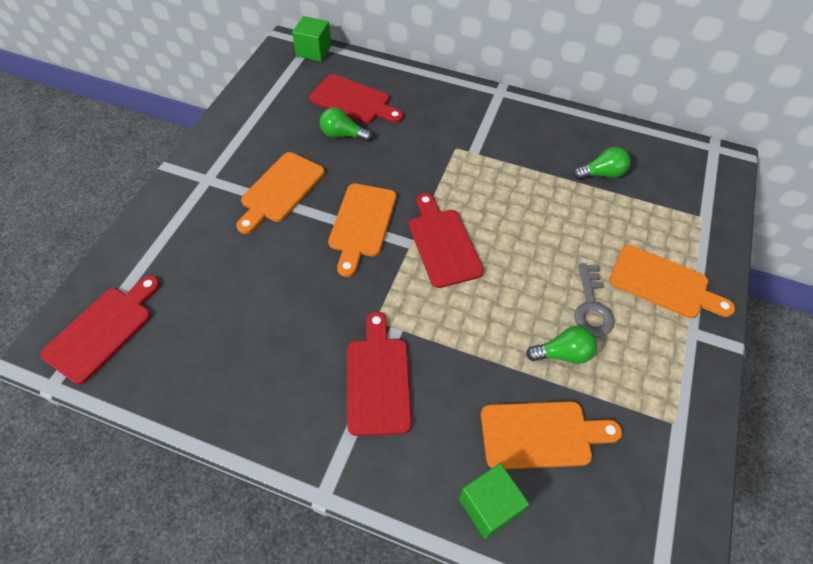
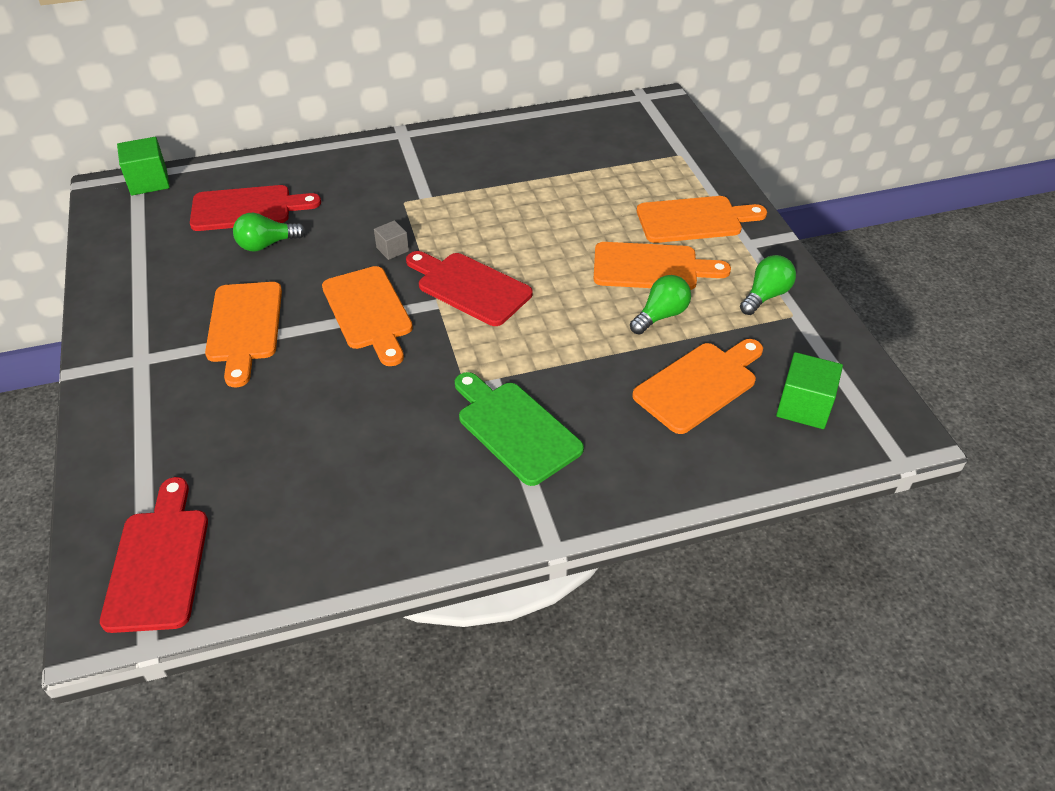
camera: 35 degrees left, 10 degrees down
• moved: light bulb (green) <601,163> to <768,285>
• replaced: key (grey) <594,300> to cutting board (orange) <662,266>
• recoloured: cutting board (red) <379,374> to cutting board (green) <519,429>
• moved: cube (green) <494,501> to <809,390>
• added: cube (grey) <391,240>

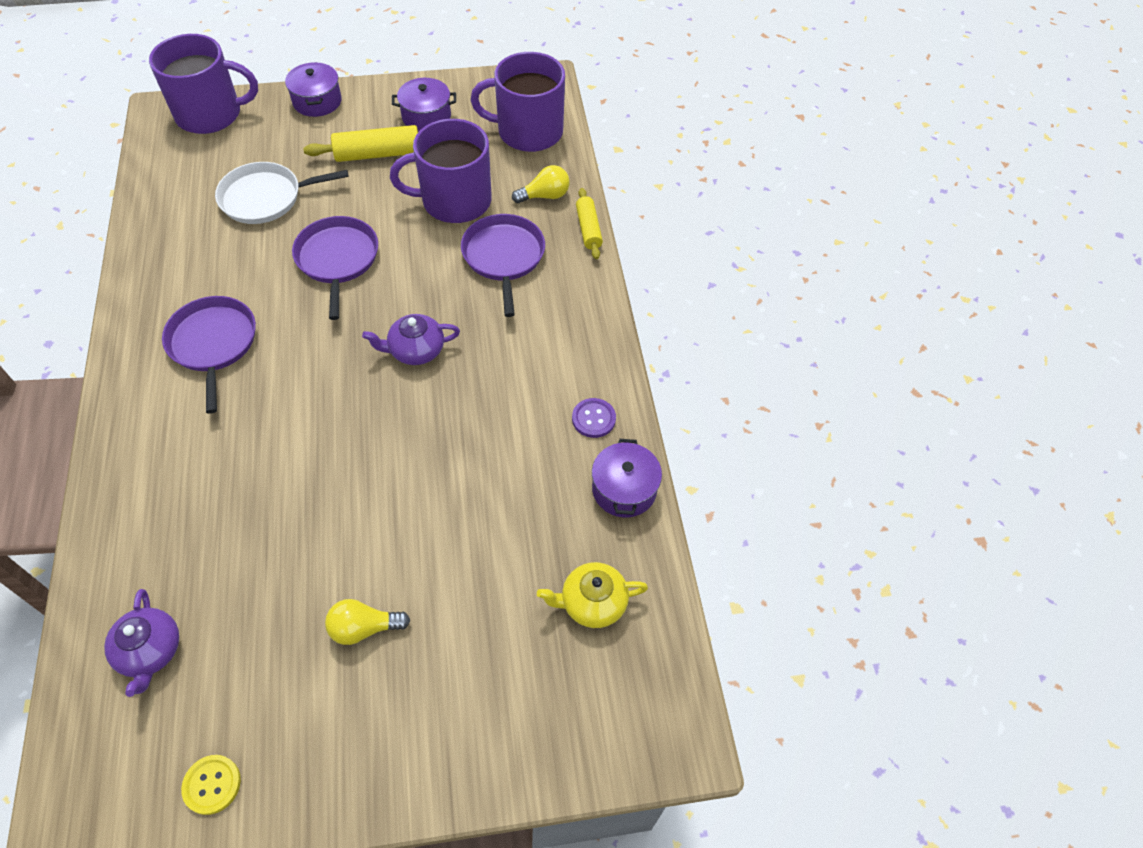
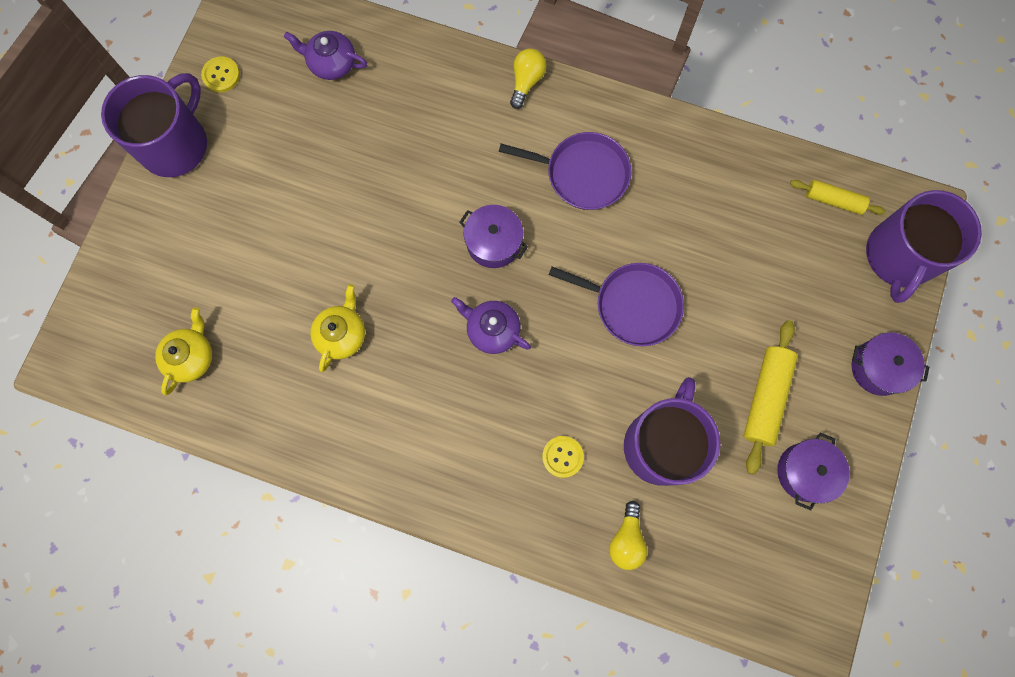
camera: 120 degrees right, 20 degrees up
• moved: mug (purple) <517,102> to <154,125>
• removed: pan (white) <282,193>
• moved: rolling pin (yellow) <589,223> to <838,197>
• replaced: pan (purple) <503,265> to button (yellow) <563,457>
• turned: teapot (purple) <411,339> = <491,325> 75 degrees counterclockwise
• removed: button (purple) <594,418>
• moved: pot (purple) <627,478> to <493,236>
• moved: light bulb (yellow) <367,622> to <528,79>
• added: teapot (yellow) <337,328>

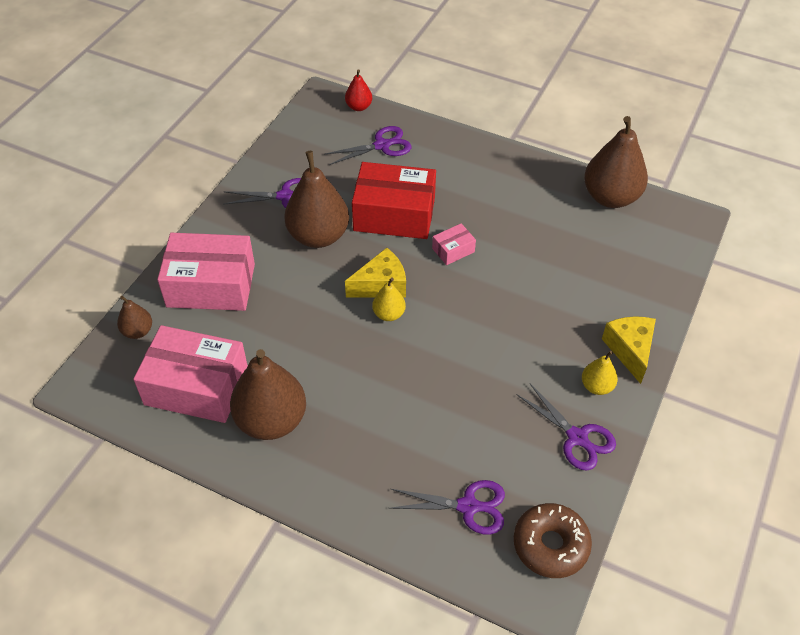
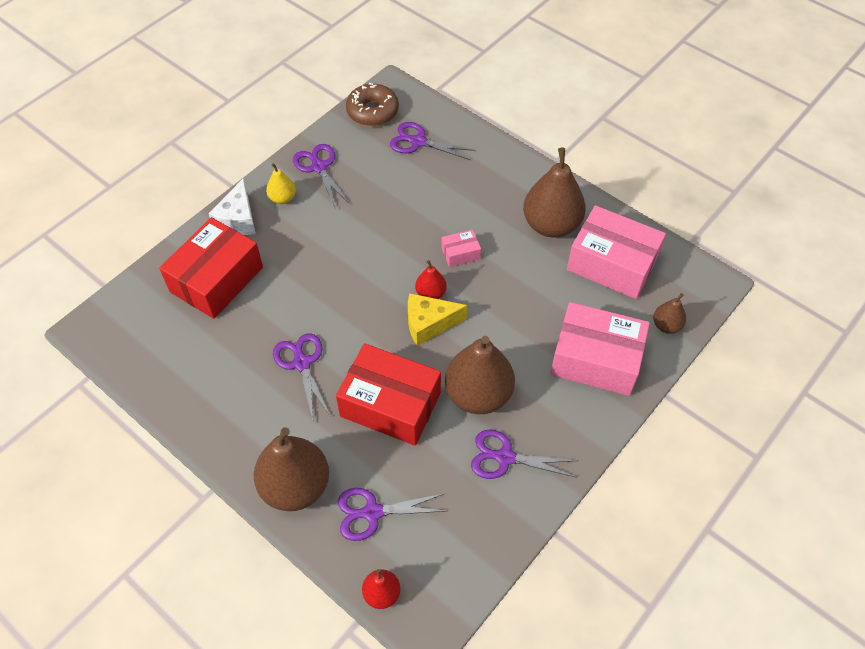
camera: 165 degrees left, 5 degrees up
• moved: pear (brown) <616,162> to <291,469>
• moved: box (pink) <454,244> to <461,248>
• recoloured: pear (yellow) <389,299> to pear (red) <431,279>
• recoloured: cheese (yellow) <629,350> to cheese (white) <232,206>
• added: box (red) <211,268>
• added: scissors (purple) <302,376>

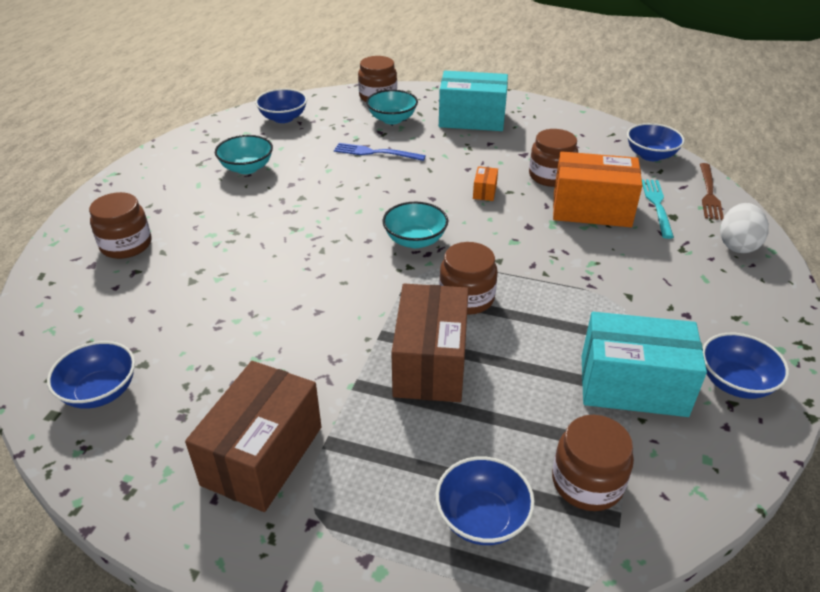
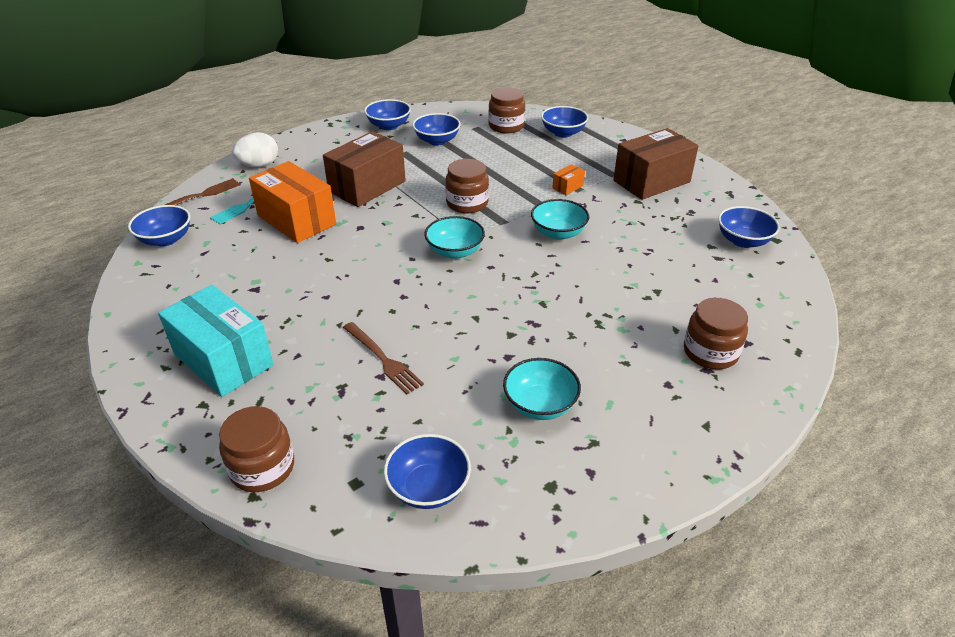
camera: 145 degrees left, 0 degrees up
• moved: bowl (turquoise) <392,107> to <560,219>
• removed: jar (brown) <553,158>
• recoloured: fork (blue) <380,152> to fork (brown) <383,358>
• moved: box (orange) <485,183> to <568,179>
• moved: box (brown) <430,343> to <364,169>
• replaced: box (turquoise) <644,364> to bowl (blue) <436,129>

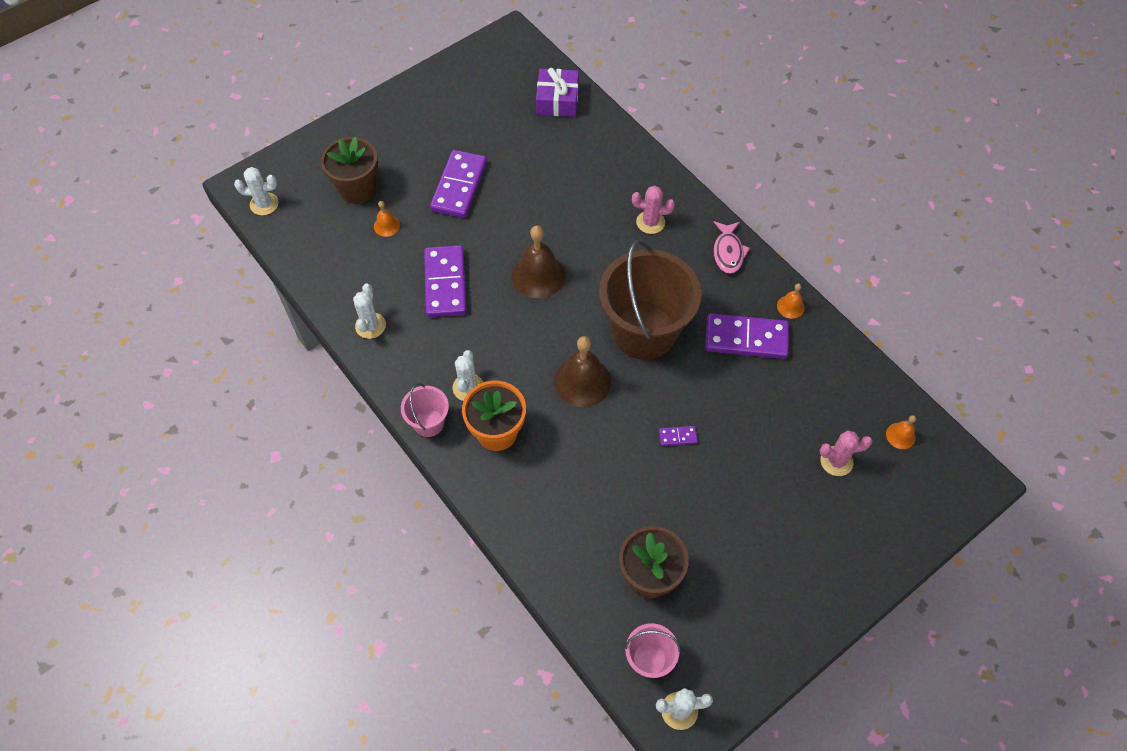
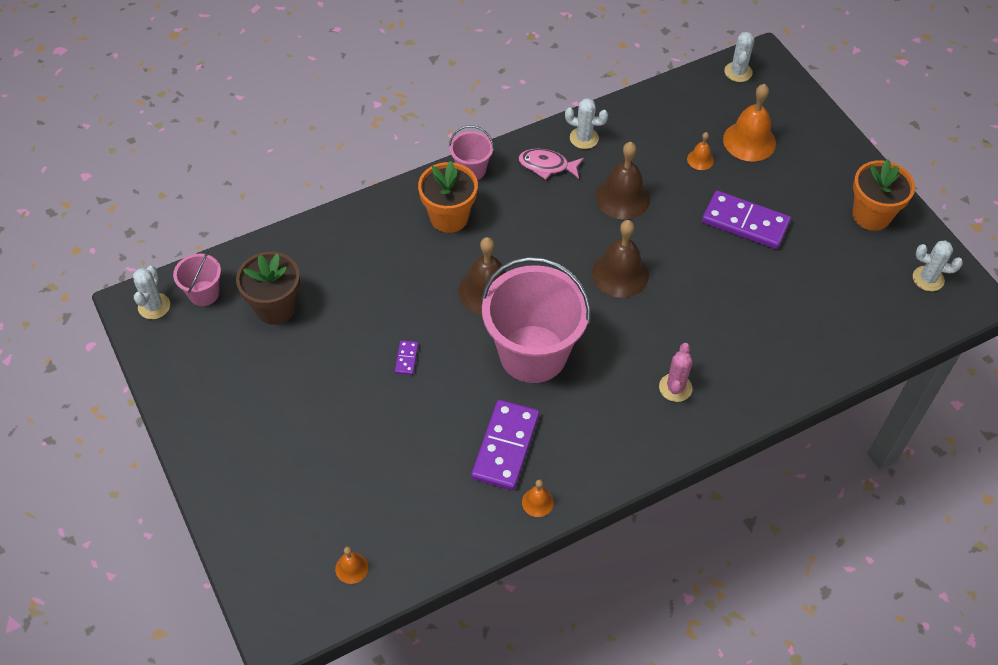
camera: 100 degrees right, 5 degrees down
• removed: gift (purple) <557,92>
• replaced: flower pot (brown) <349,170> to bell (orange) <749,123>
• moved: fish (pink) <732,247> to <551,164>
• recoloured: bucket (brown) <650,300> to bucket (pink) <536,320>
• replaced: domino (purple) <445,281> to bell (brown) <623,181>
• moved: cactus (white) <468,375> to <938,265>
• removed: cactus (pink) <846,453>
• added: flower pot (orange) <883,195>

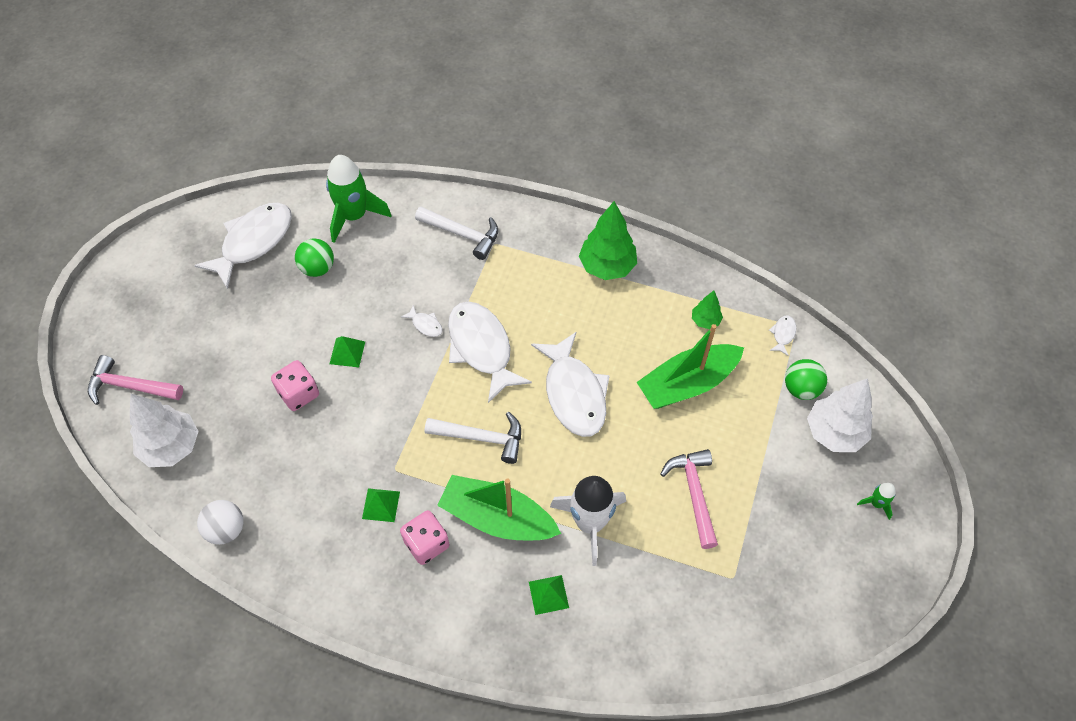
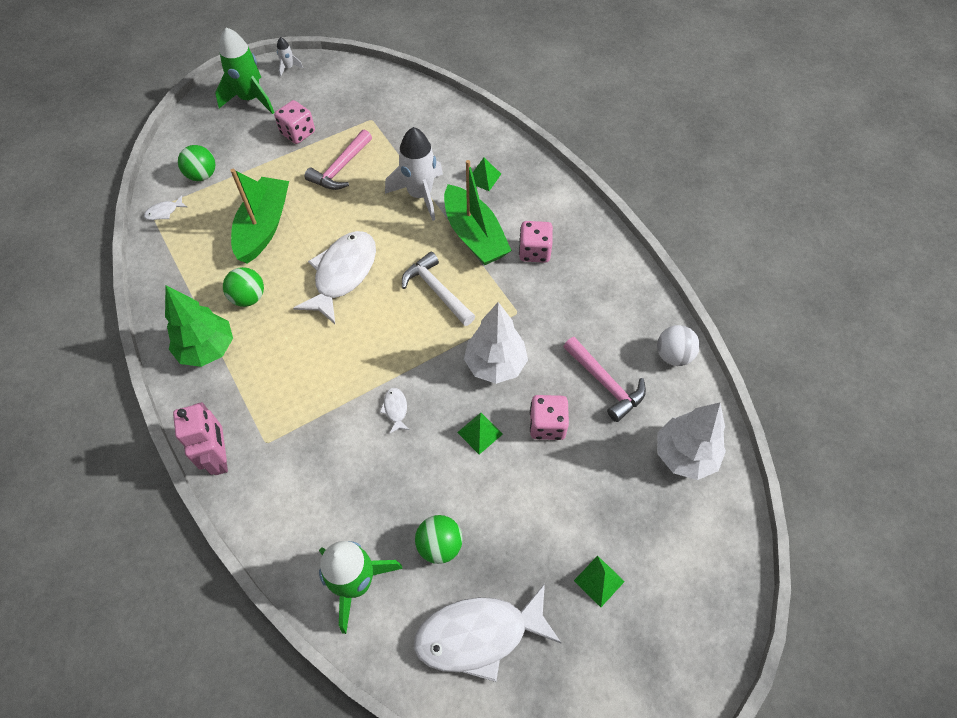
camera: 140 degrees left, 0 degrees up
• removed: hammer (white) <456,233>
• removed: tree (green) <707,310>
• removed: fish (white) <490,352>
• turned: boat (green) <690,366> = <259,216> 90 degrees counterclockwise
• moved: hammer (pink) <135,380> to <604,379>
• moved: tree (white) <840,415> to <496,343>
• resized: rocket (green) <876,501> = <245,70> x2.21
• moved: pyramid (green) <381,505> to <599,581>
• added: rocket (white) <290,57>
• added: dice (pink) <294,122>
• added: ball (green) <243,287>
• added: robot (pink) <200,438>

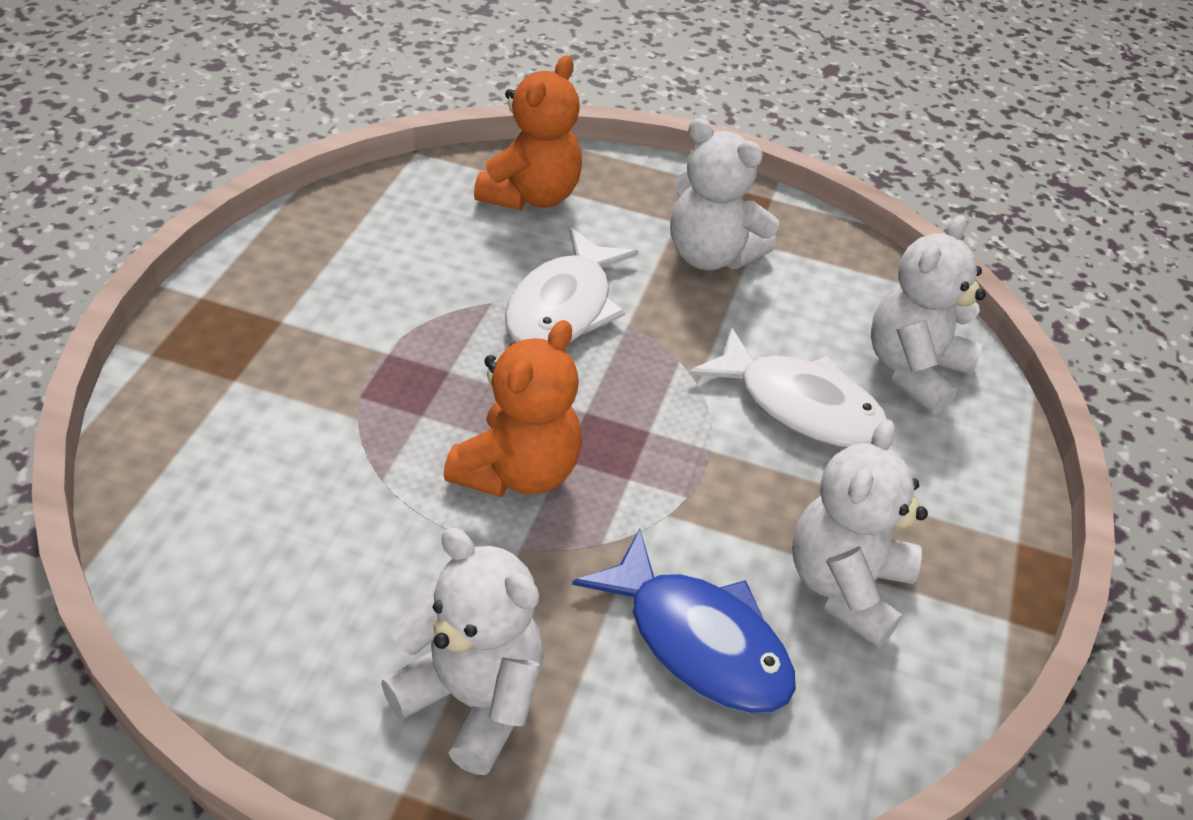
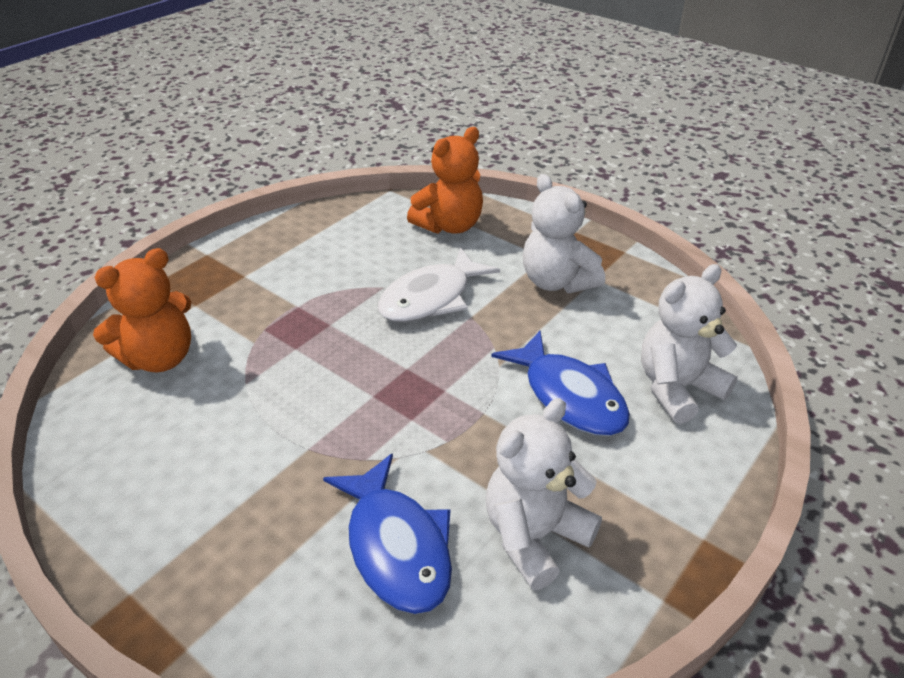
camera: 25 degrees right, 5 degrees down
• moved: teddy bear (orange) <513,408> to <142,310>
• recoloured: fish (white) <787,387> to fish (blue) <560,383>
• removed: teddy bear (white) <462,651>

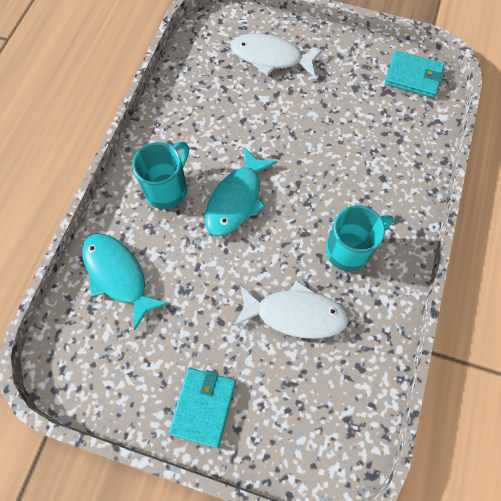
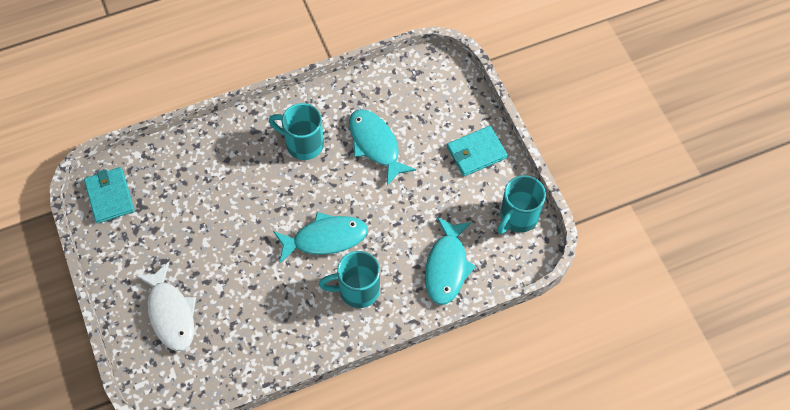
camera: 130 degrees left, 5 degrees down
• recoloured: fish (white) <291,309> to fish (turquoise) <382,147>
• added: mug (turquoise) <521,204>

